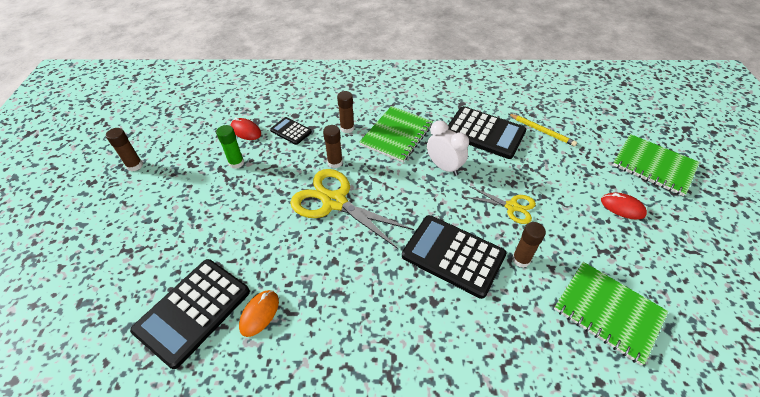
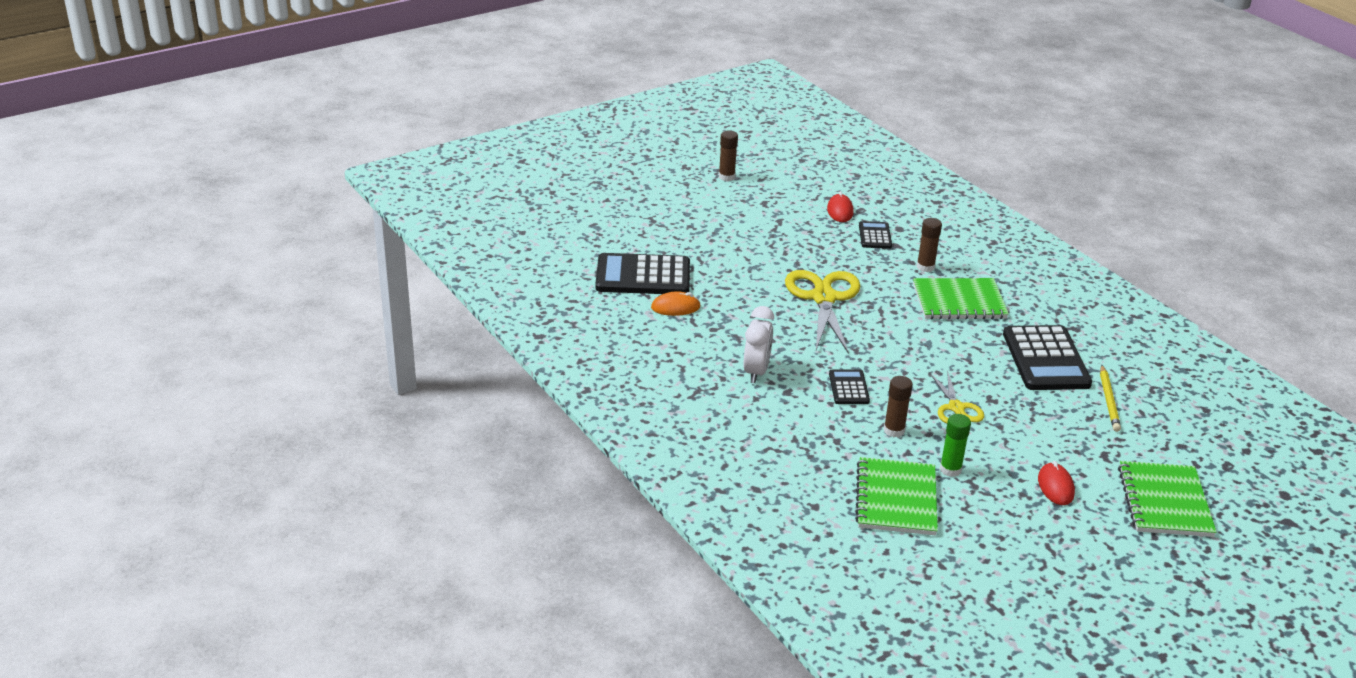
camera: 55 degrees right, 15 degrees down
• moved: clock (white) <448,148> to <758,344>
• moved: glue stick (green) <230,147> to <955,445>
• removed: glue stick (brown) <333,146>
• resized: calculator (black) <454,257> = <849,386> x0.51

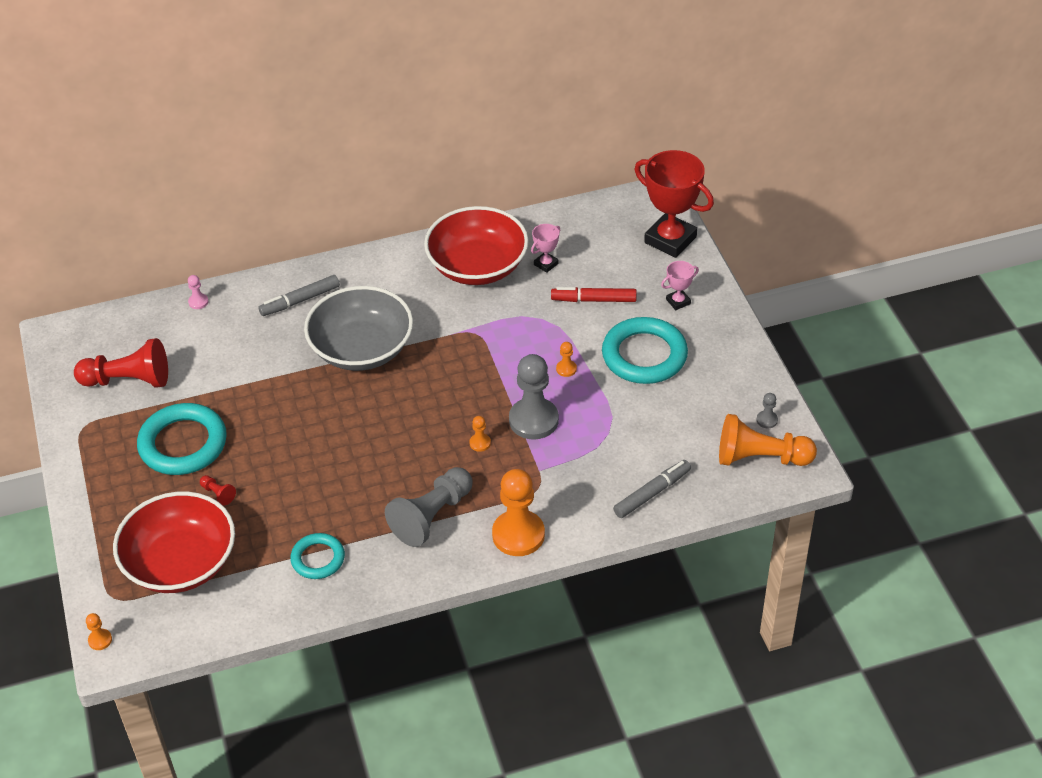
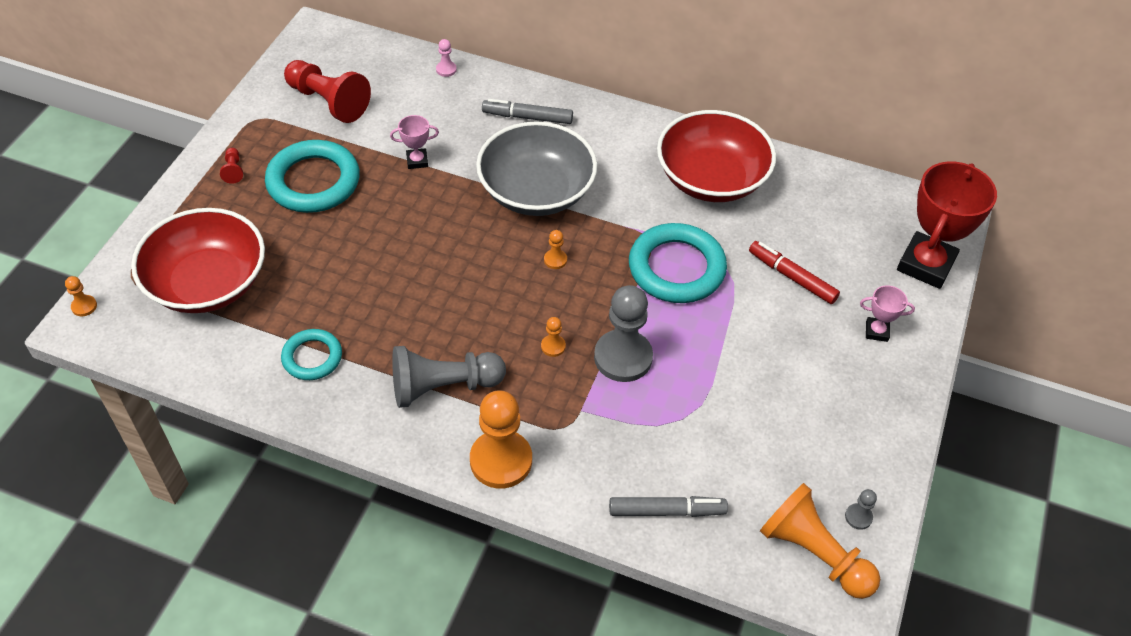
camera: 35 degrees right, 5 degrees up
• turned: trophy (red) <674,204> = <947,225> 45 degrees clockwise
• moved: trophy (pink) <545,248> to <414,142>
• moved: ring (turquoise) <645,350> to <678,263>
• moved: pawn (orange) <566,359> to <555,249>
• moved: pawn (red) <218,490> to <231,166>

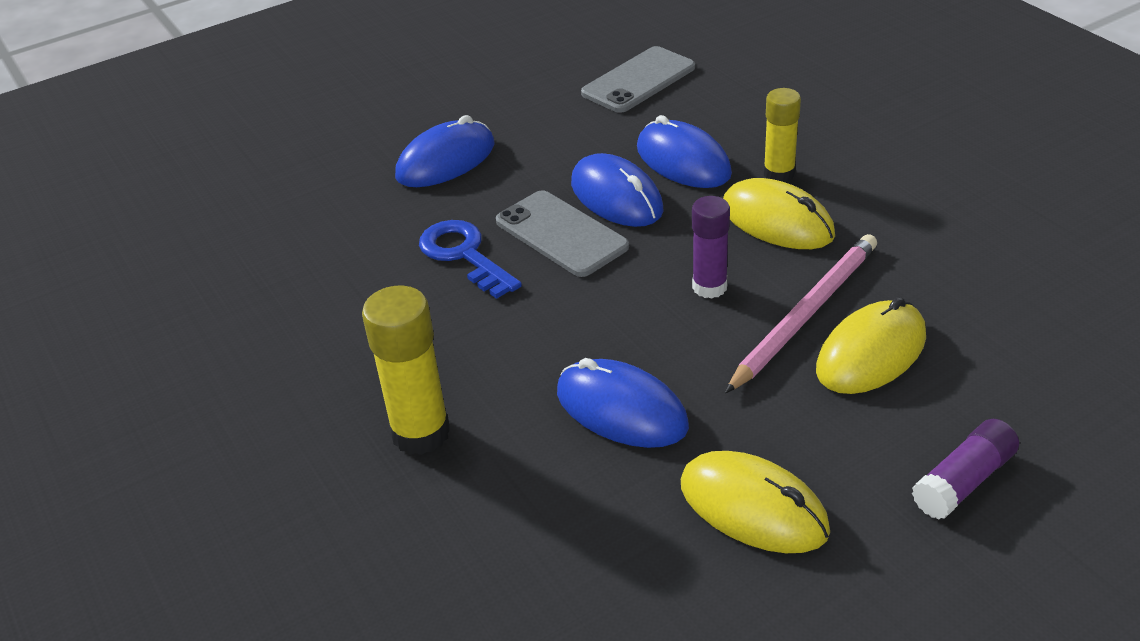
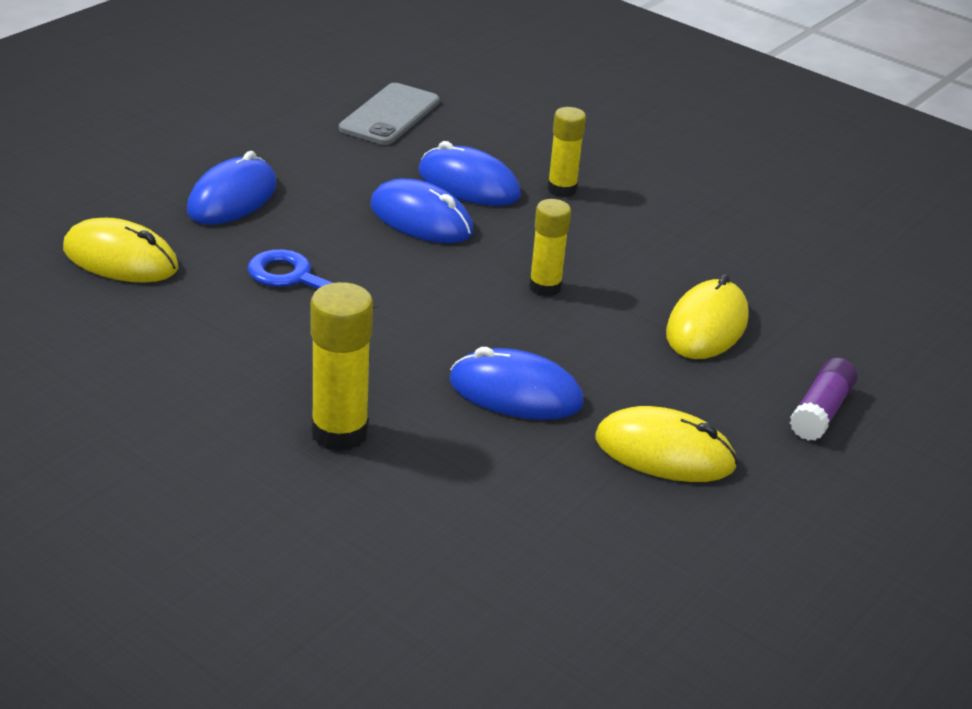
camera: 25 degrees left, 5 degrees down
• moved: mouse (yellow) <779,213> to <120,250>
• removed: phone (grey) <562,233>
• recoloured: glue stick (purple) <711,247> to glue stick (yellow) <550,248>
• removed: pencil (pink) <801,313>

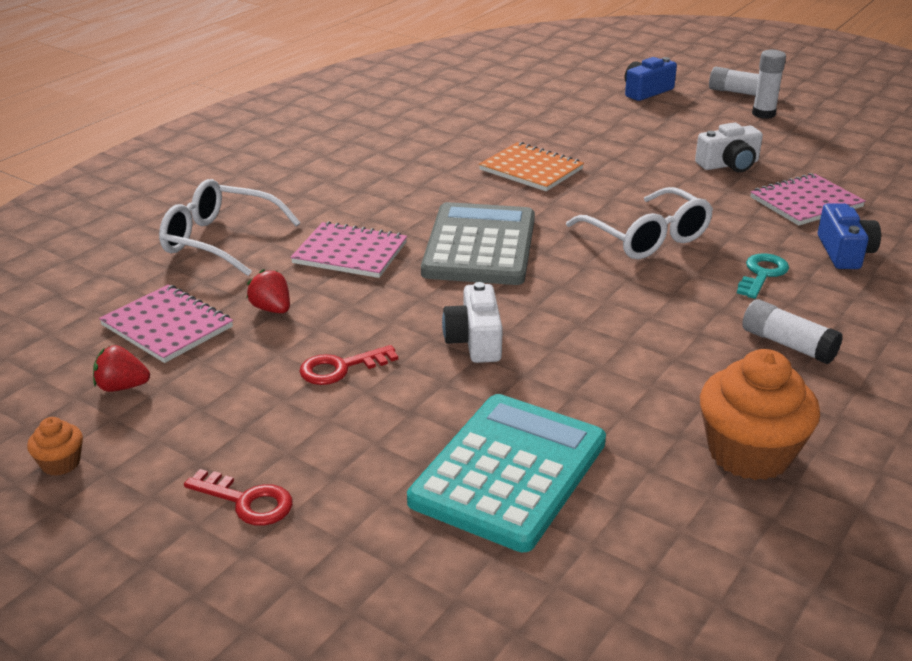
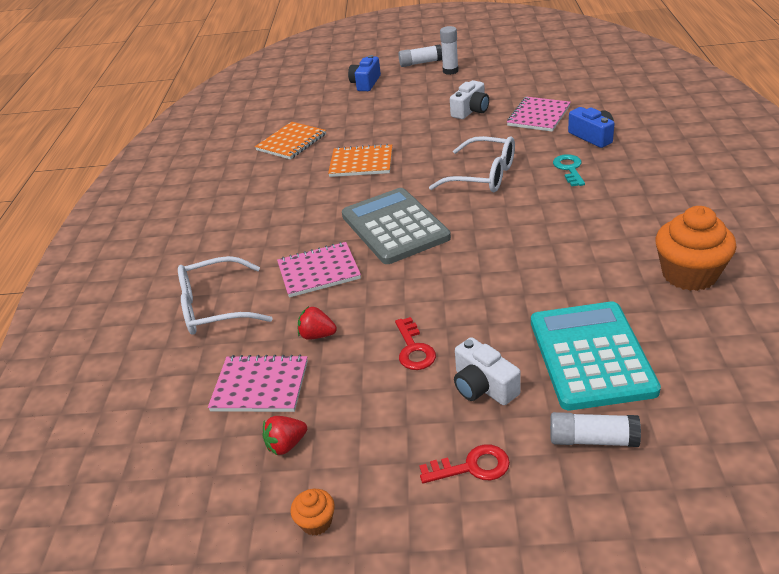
camera: 30 degrees left, 5 degrees up
• moved: camera (white) <472,322> to <487,371>
• moved: glue stick (white) <792,331> to <595,429>
• turned: key (red) <348,365> = <415,343> 45 degrees counterclockwise
• added: notebook (orange) <290,141>

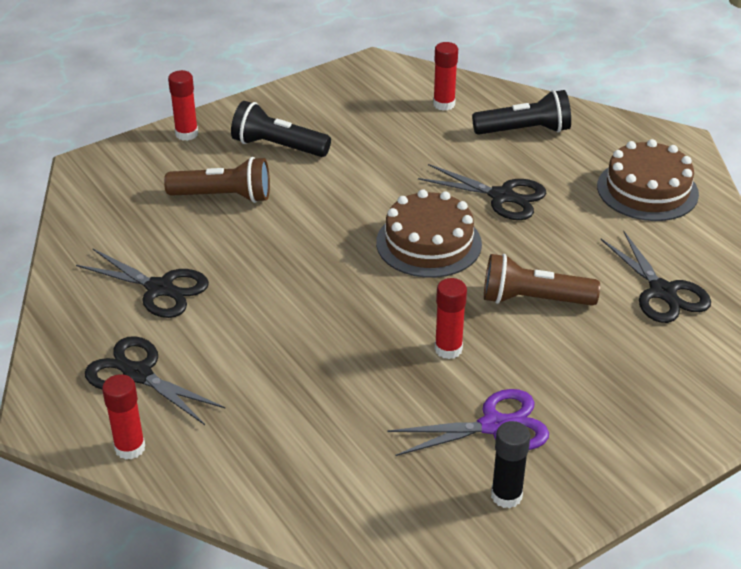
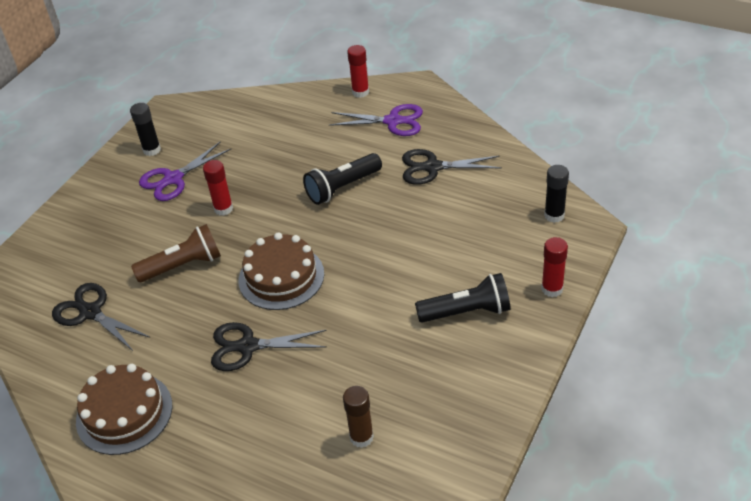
camera: 155 degrees right, 5 degrees up
• recoloured: glue stick (red) <445,76> to glue stick (brown) <358,417>
• moved: flashlight (black) <521,112> to <342,179>
• removed: flashlight (brown) <217,180>
• recoloured: scissors (black) <155,380> to scissors (purple) <376,120>
• added: glue stick (black) <556,194>

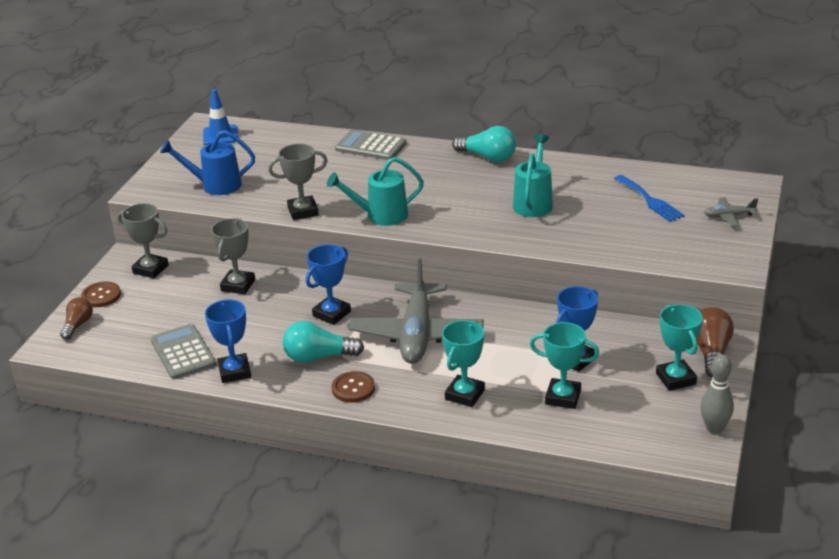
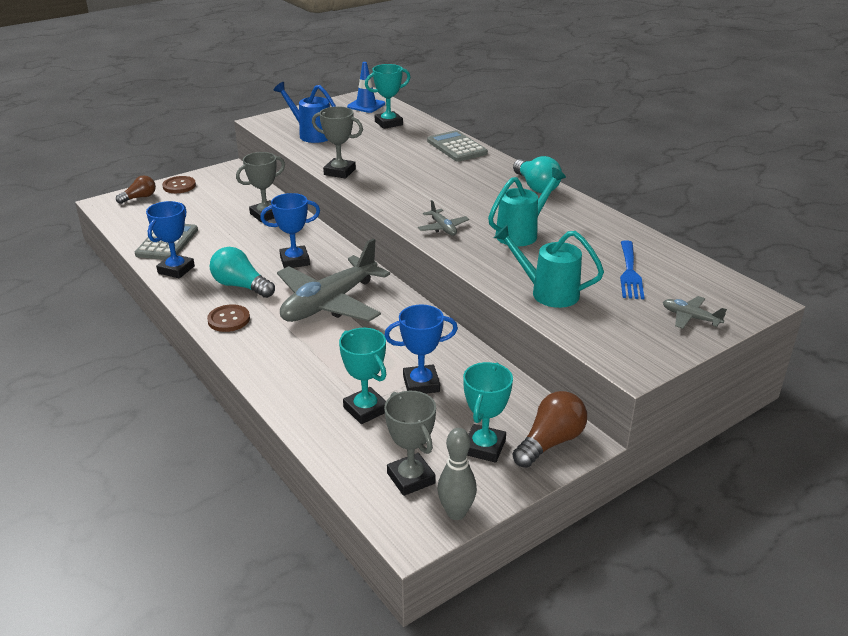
camera: 35 degrees right, 0 degrees up
• moved: watering can (turquoise) <375,191> to <549,266>
• moved: trophy (grey) <143,240> to <410,443>
• moved: trophy (turquoise) <463,363> to <388,96>
• added: plane (grey) <443,217>

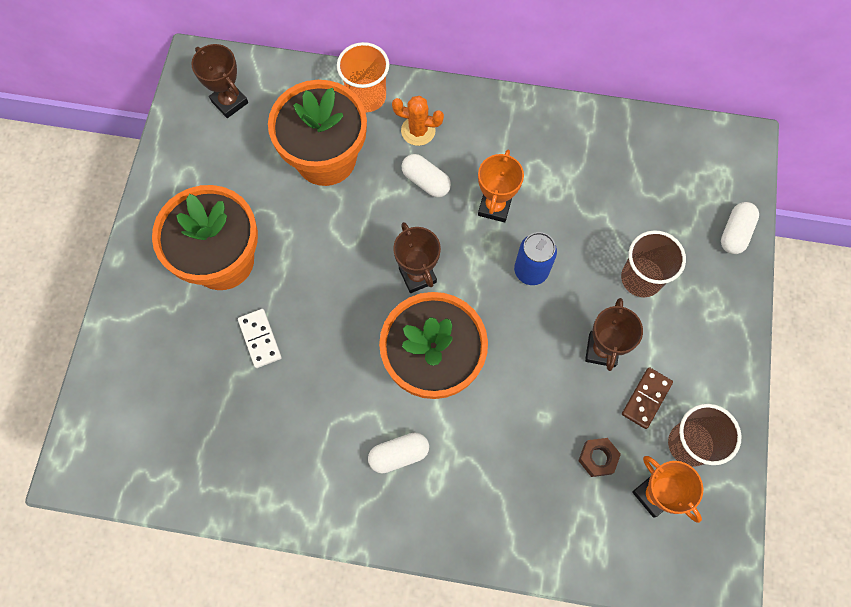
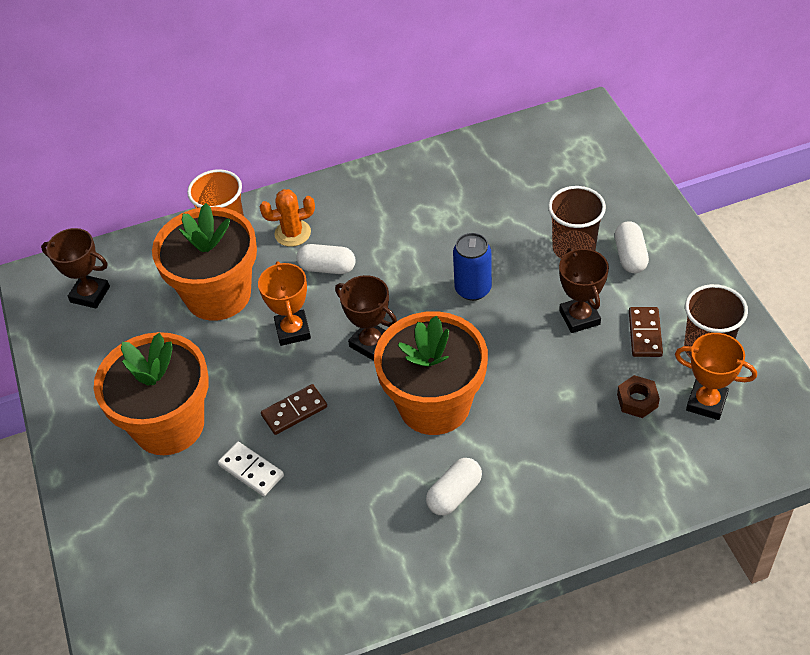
camera: 25 degrees left, 20 degrees down
• moved: trophy (orange) <501,186> to <284,304>
• moved: capsule (white) <740,228> to <632,247>
• added: domino (brown) <294,409>

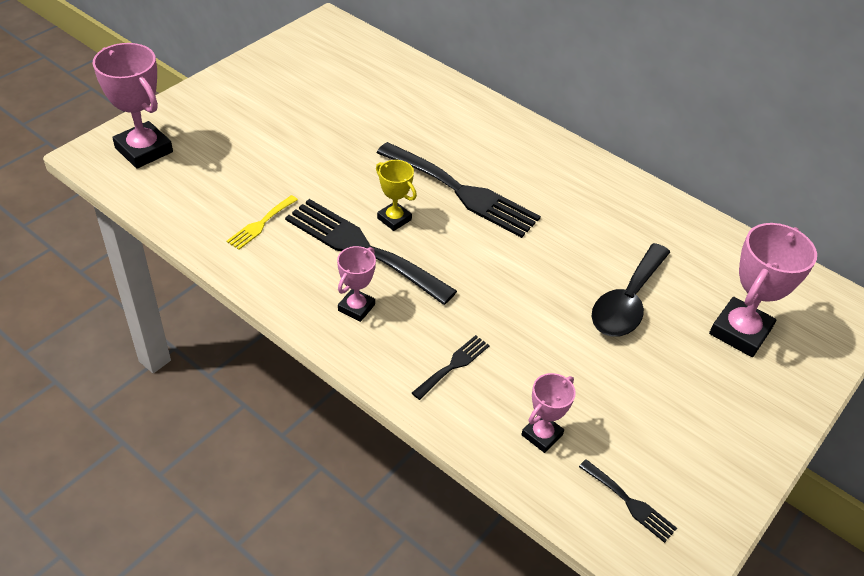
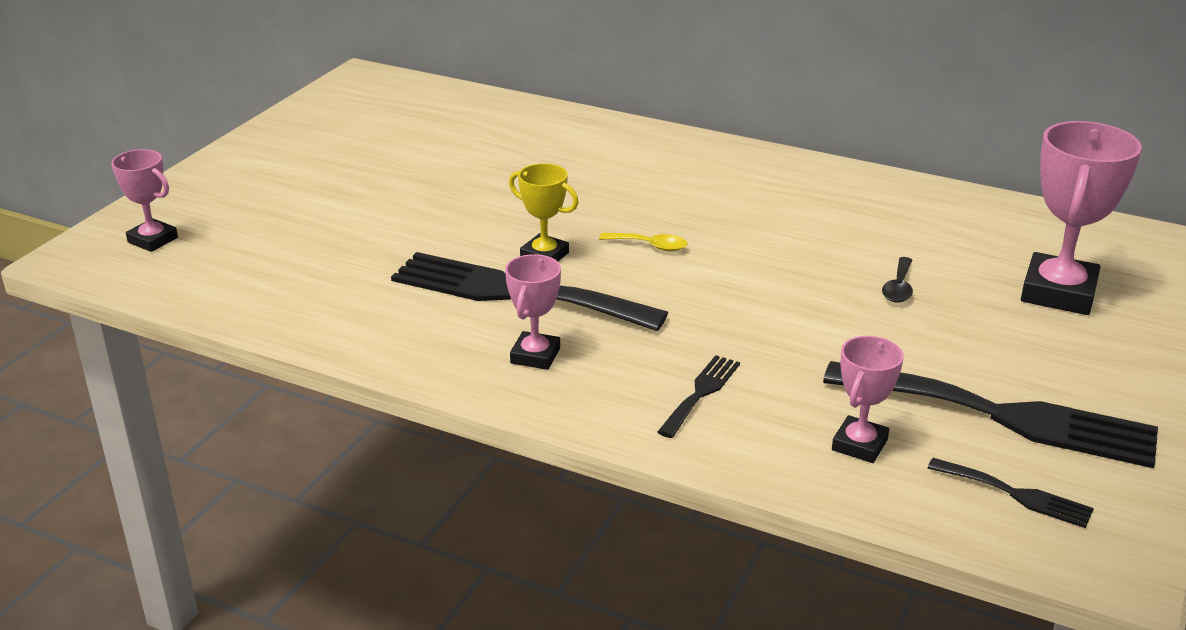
camera: 10 degrees left, 15 degrees down
• resized: trophy (pink) <133,106> = <144,200> x0.57
• moved: fork (black) <458,190> to <990,414>
• removed: fork (yellow) <262,222>
• resized: spoon (black) <631,290> = <897,280> x0.45
• added: spoon (yellow) <643,242>

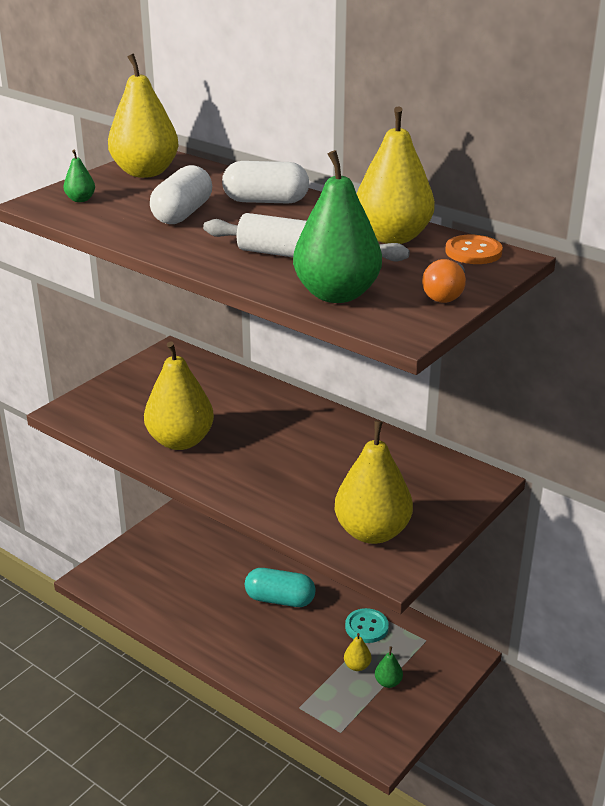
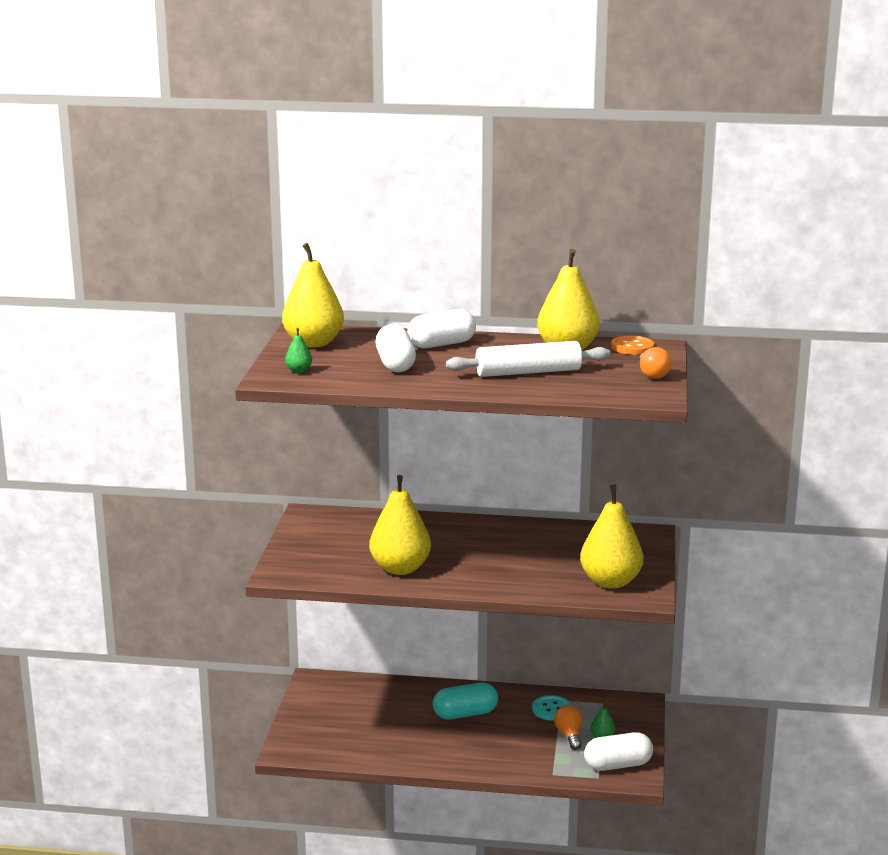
camera: 30 degrees left, 10 degrees down
• removed: pear (green) <337,226>
• replaced: pear (yellow) <358,652> to light bulb (orange) <568,727>
• added: capsule (white) <618,751>

